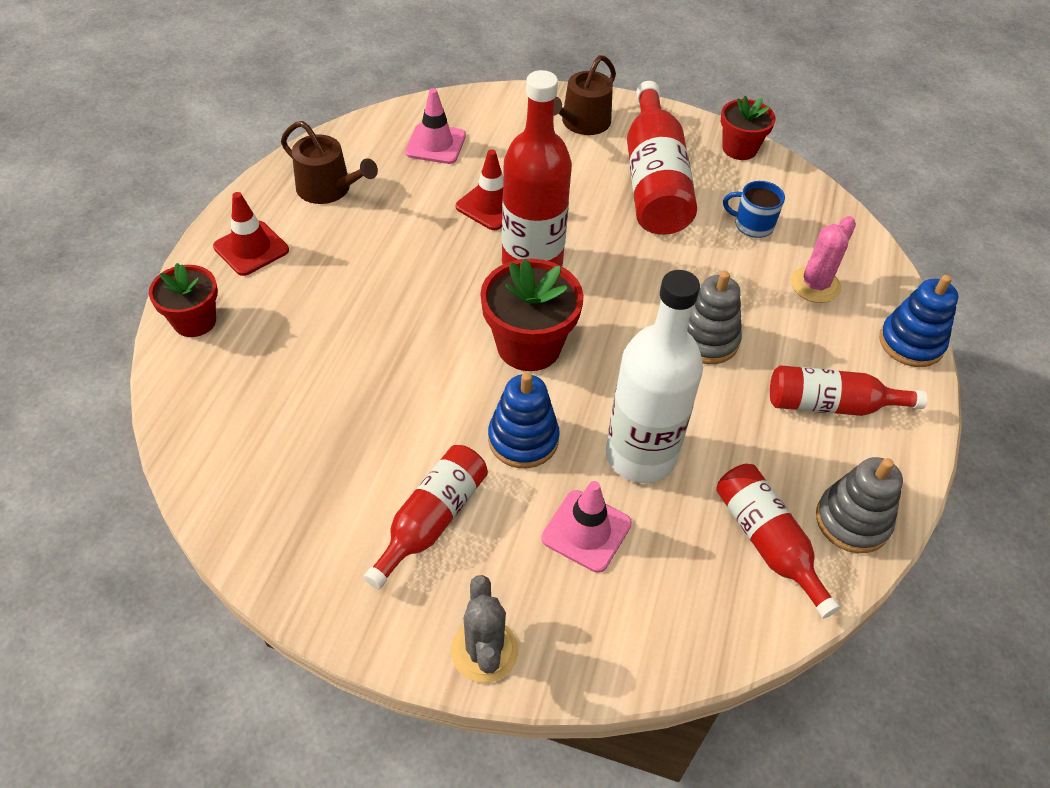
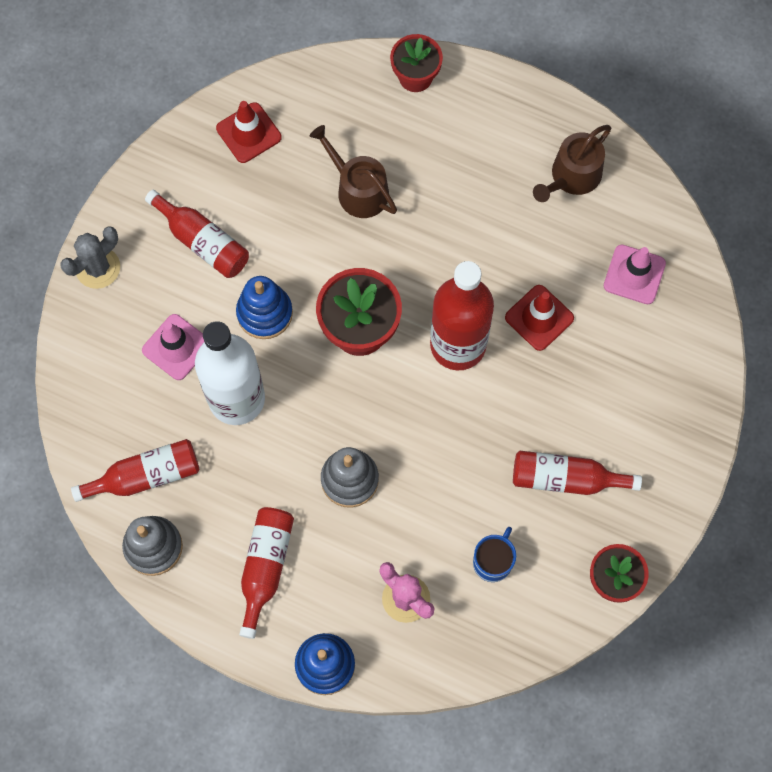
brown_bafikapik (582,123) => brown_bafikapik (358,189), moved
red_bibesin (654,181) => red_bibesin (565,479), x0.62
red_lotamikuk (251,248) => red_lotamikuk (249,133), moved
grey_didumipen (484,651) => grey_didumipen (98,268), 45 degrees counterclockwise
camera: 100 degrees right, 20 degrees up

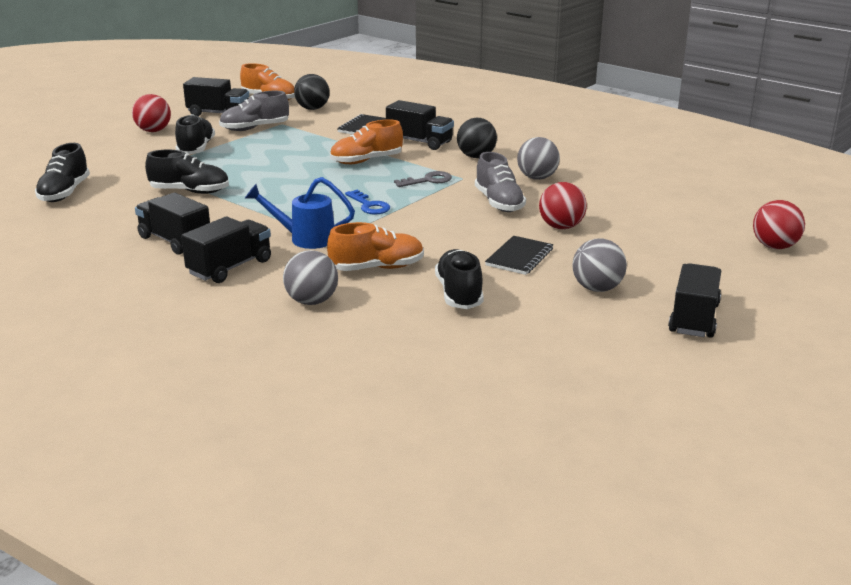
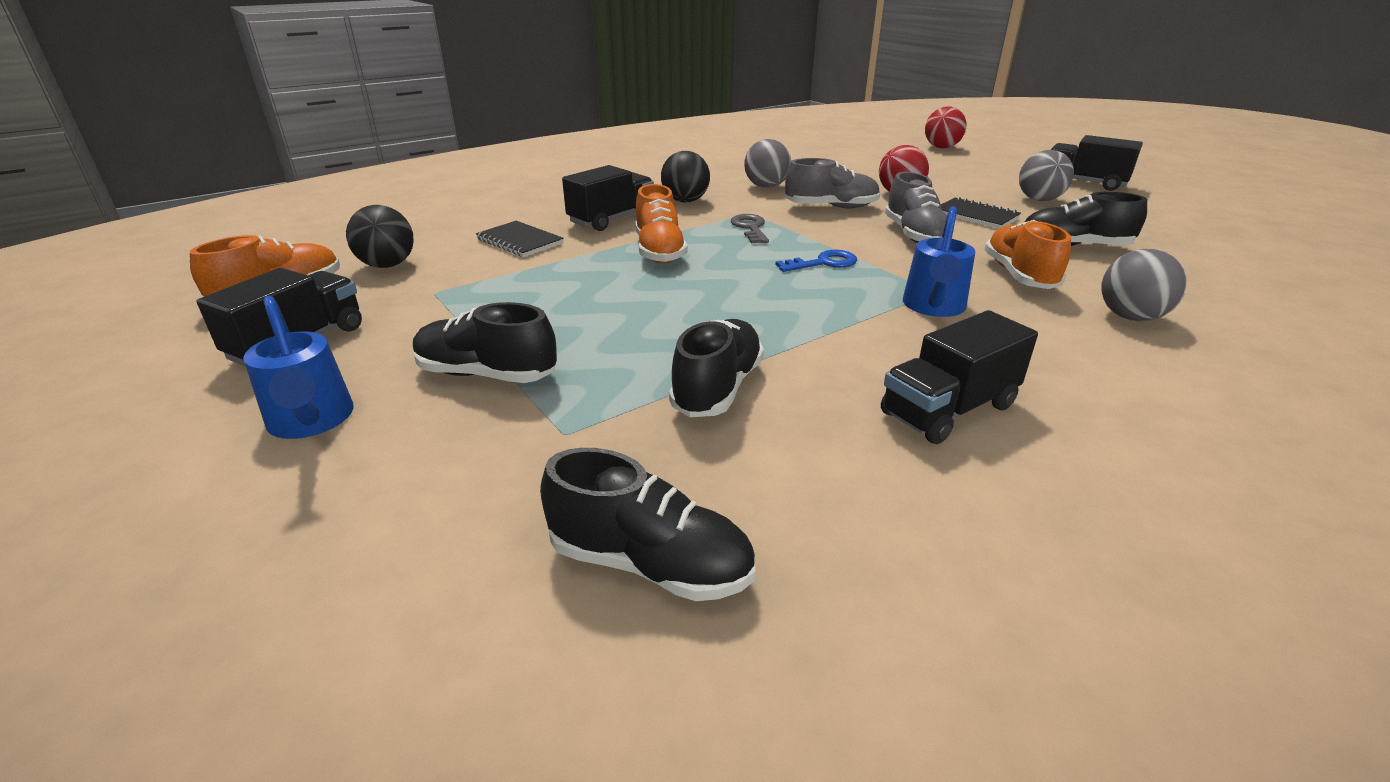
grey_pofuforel (255,128) => grey_pofuforel (914,235), moved
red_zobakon (153,131) => blue_bafikapik (312,422)
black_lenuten (230,267) => nothing
camera: 75 degrees left, 5 degrees up

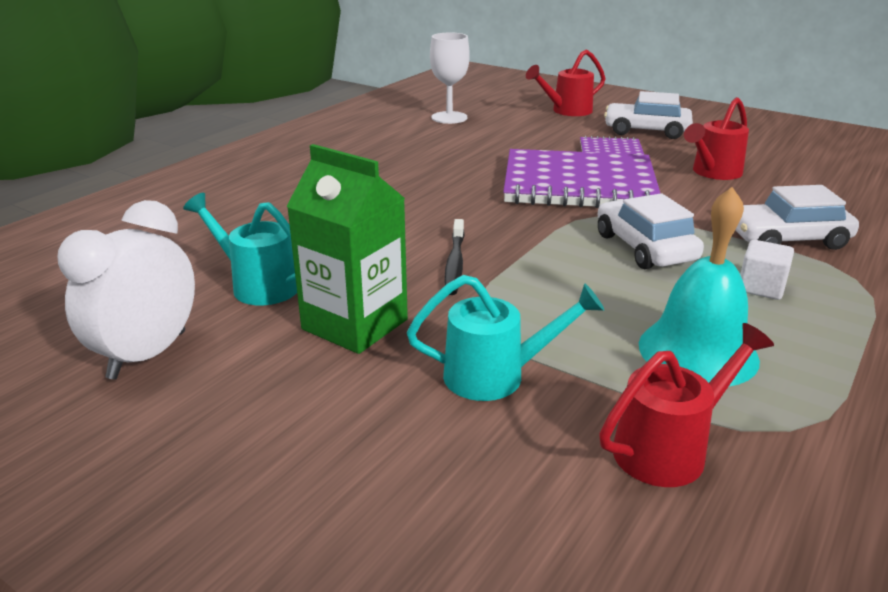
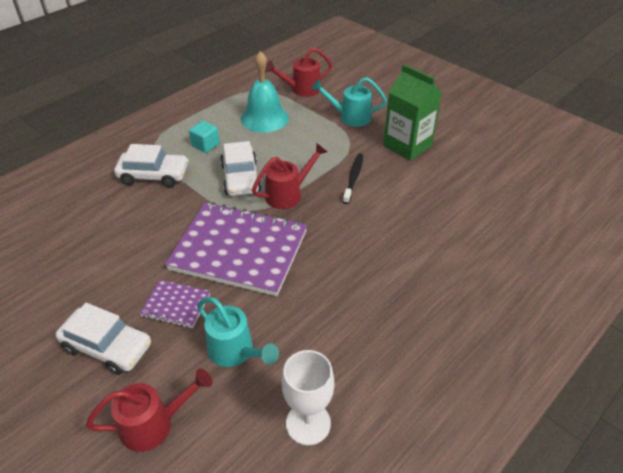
red_bafikapik (713,173) => red_bafikapik (288,194), moved
turquoise_bafikapik (258,285) => turquoise_bafikapik (235,352), moved
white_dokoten (148,355) => nothing
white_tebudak (761,287) => turquoise_tebudak (205,145)
camera: 170 degrees left, 15 degrees up

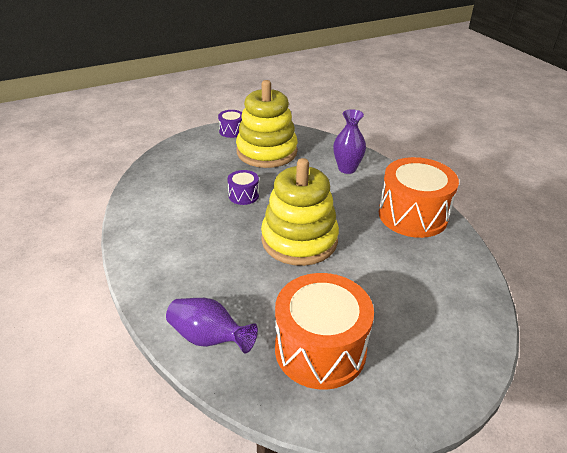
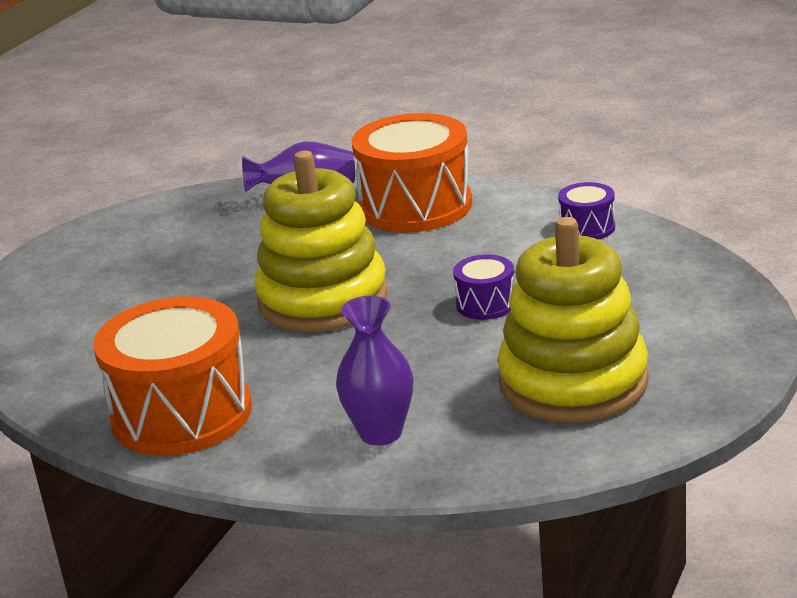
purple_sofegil (232,131) => purple_sofegil (587,228), moved
orange_sofegil (320,349) => orange_sofegil (415,206), moved
camera: 145 degrees right, 10 degrees down

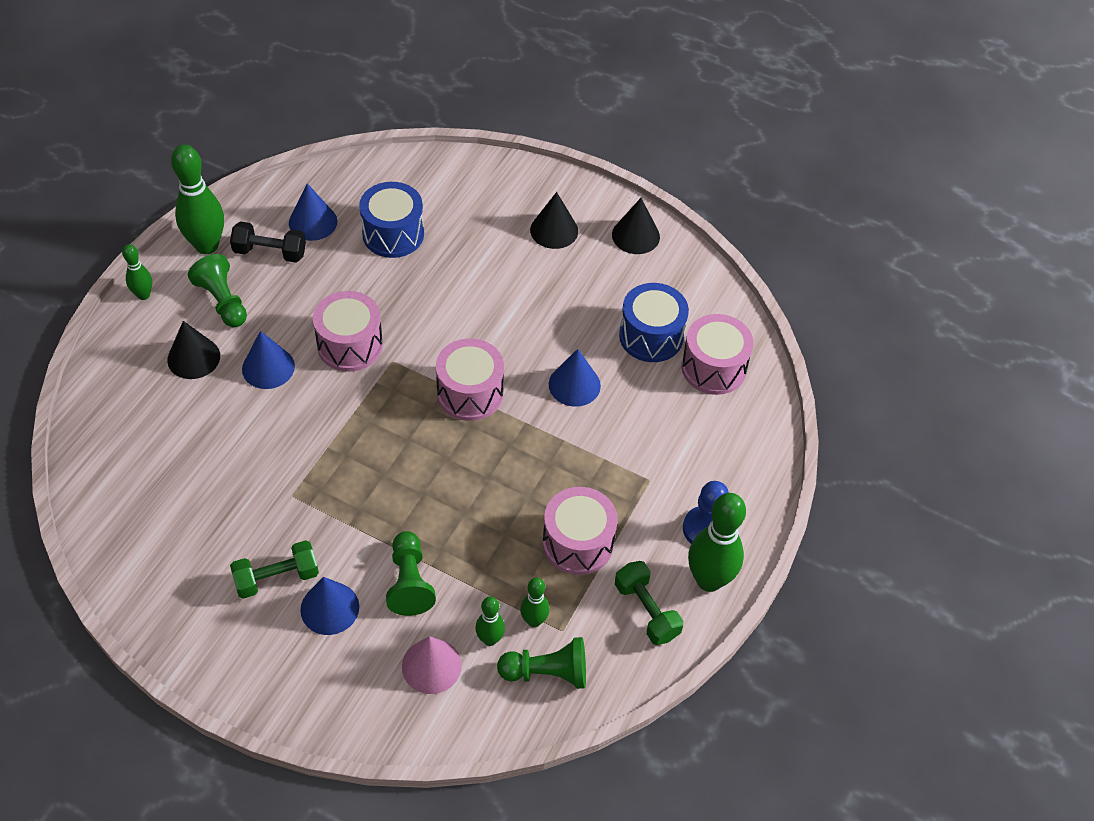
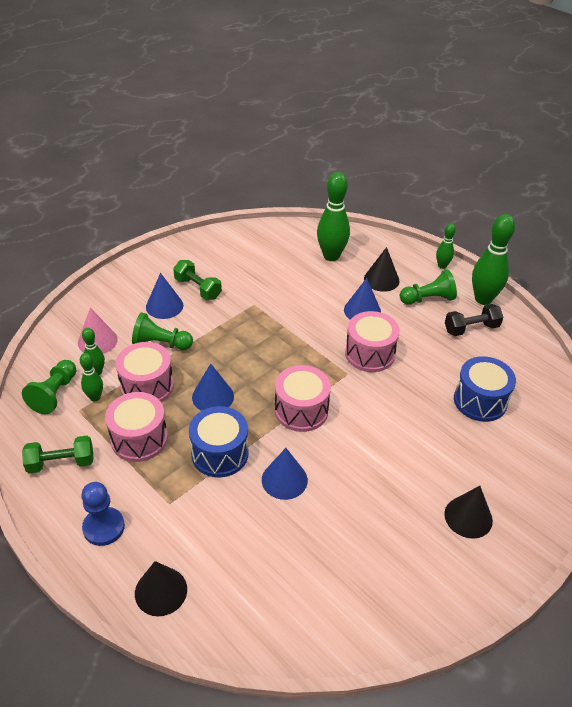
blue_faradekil (313,222) => blue_faradekil (213,396), moved
black_faradekil (635,235) => black_faradekil (161,591), moved
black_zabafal (270,252) => black_zabafal (471,328), 45 degrees clockwise
blue_sofegil (651,336) => blue_sofegil (220,453), moved
pink_sofegil (713,368) => pink_sofegil (147,386), moved
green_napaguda (709,580) => green_napaguda (331,256), moved
green_zabafal (277,578) => green_zabafal (198,288), 45 degrees counterclockwise
camera: 110 degrees right, 10 degrees down

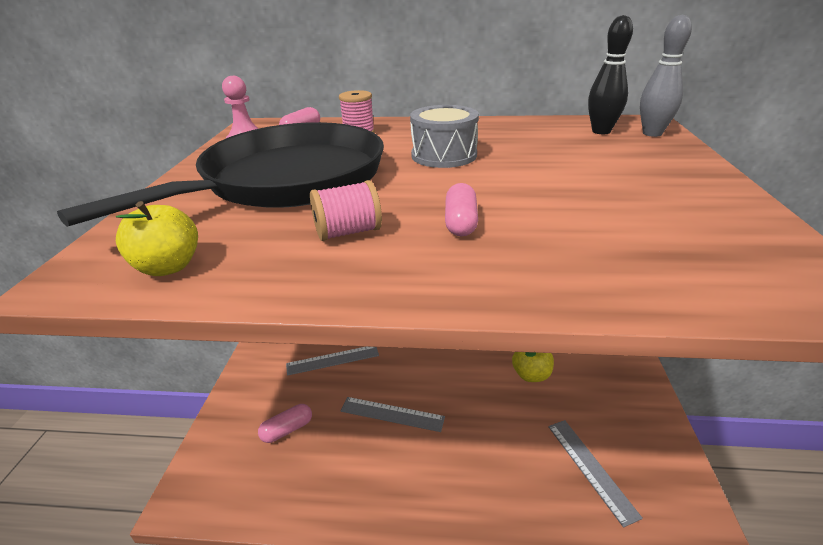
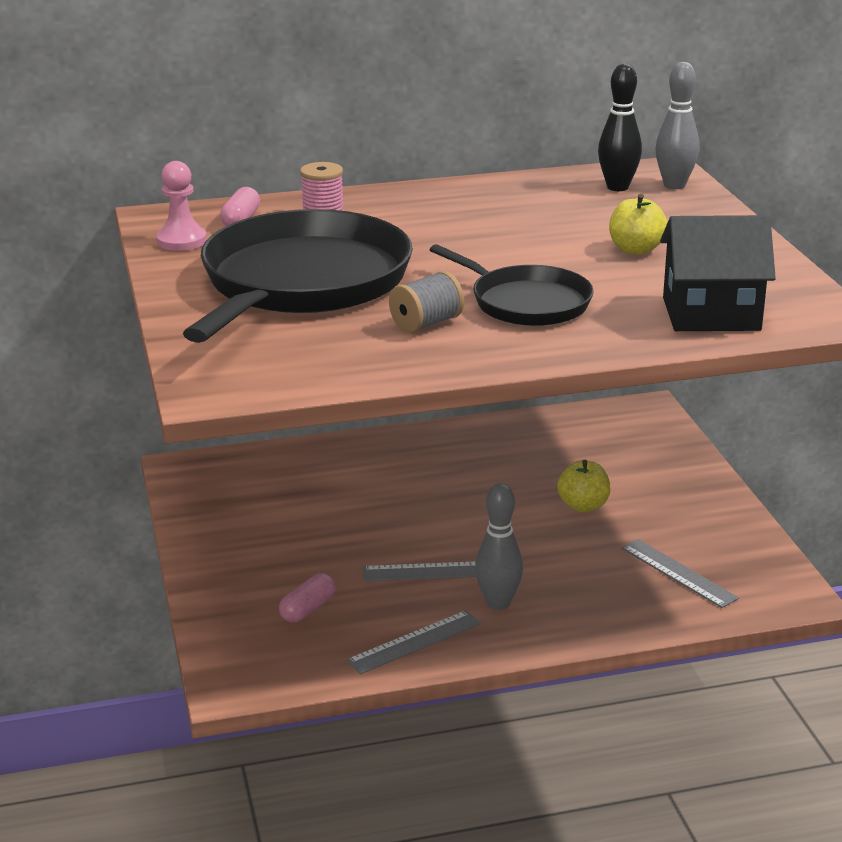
grey_sofegil (444,155) => nothing
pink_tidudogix (348,232) => grey_tidudogix (426,323)
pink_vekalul (460,222) => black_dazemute (525,302)
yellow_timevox (168,267) => yellow_timevox (636,249), moved
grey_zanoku (333,360) => grey_zanoku (414,642), moved
nothing => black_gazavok (711,314)
nothing => grey_napaguda (498,603)
camera: 20 degrees left, 5 degrees down

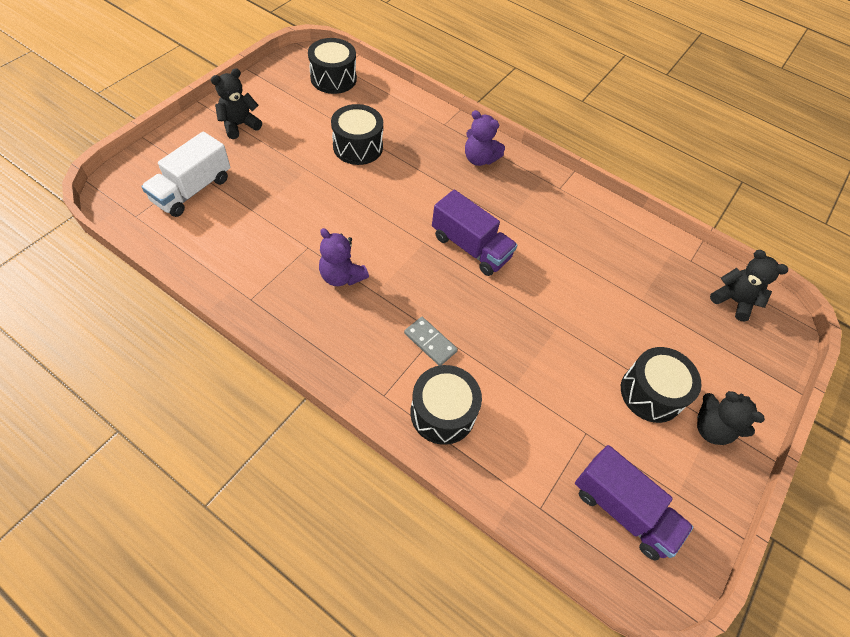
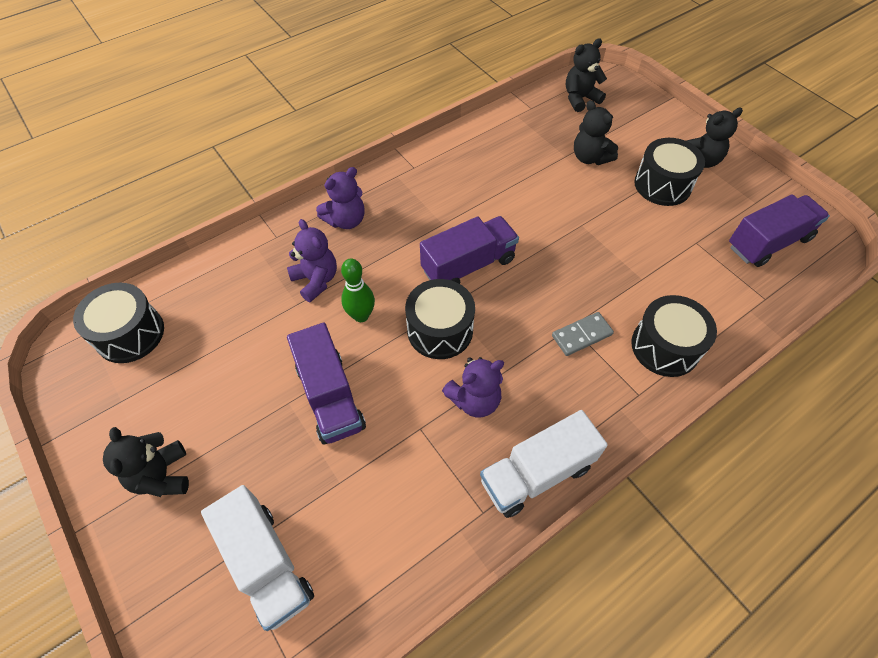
black_sofegil (358,147) => black_sofegil (440,330), moved
nothing => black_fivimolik (590,157)
nothing => purple_fivimolik (316,280)
nothing => green_napaguda (361,315)
nothing => purple_lenuten (330,397)
nothing => white_lenuten (536,473)
camera: 65 degrees left, 0 degrees up

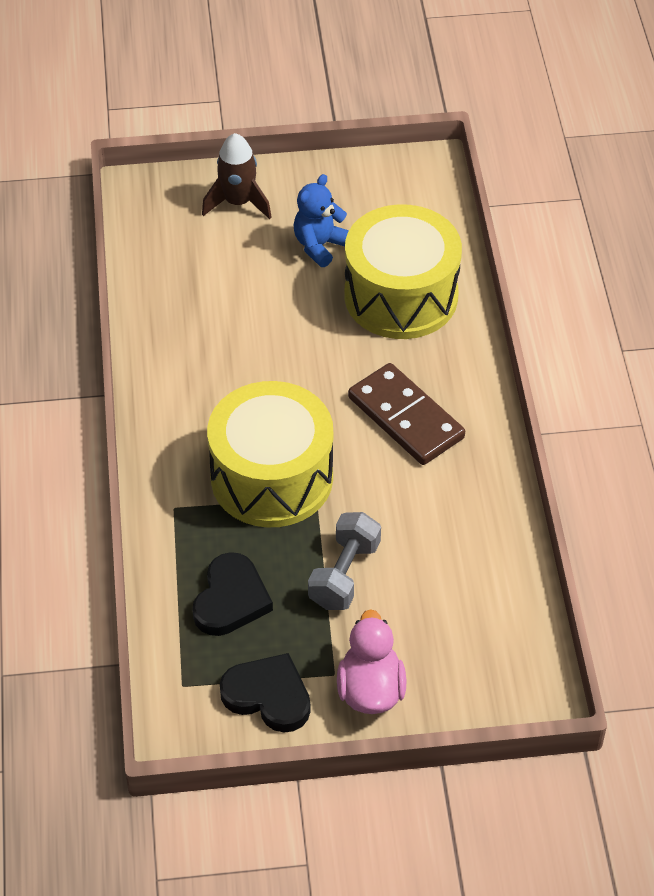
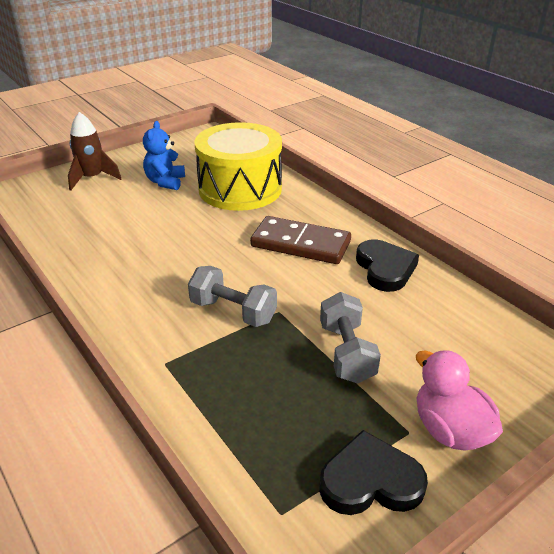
yellow_sofegil (272,477) => grey_zabafal (233,311)
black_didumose (231,599) => black_didumose (385,268), moved
camera: 30 degrees left, 15 degrees down

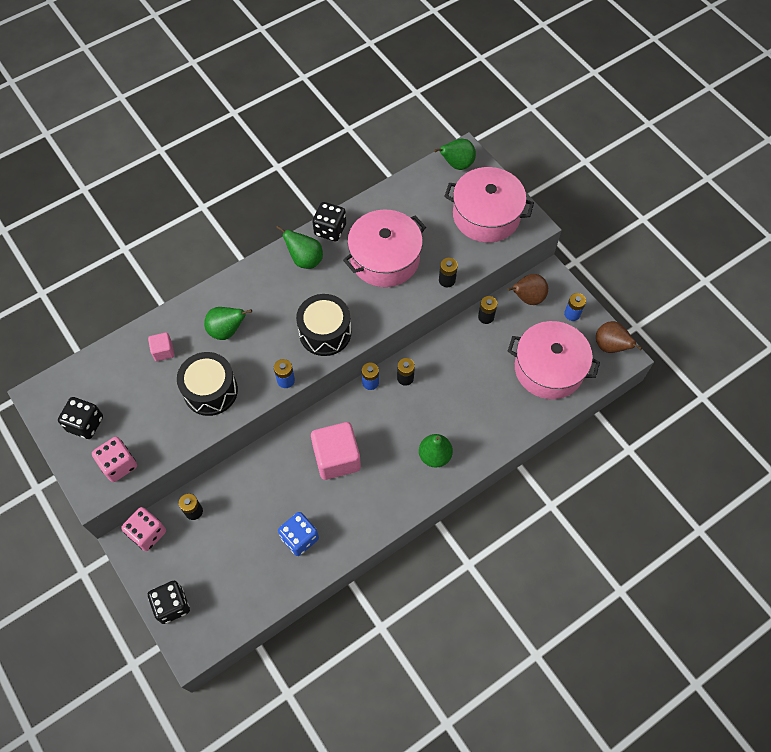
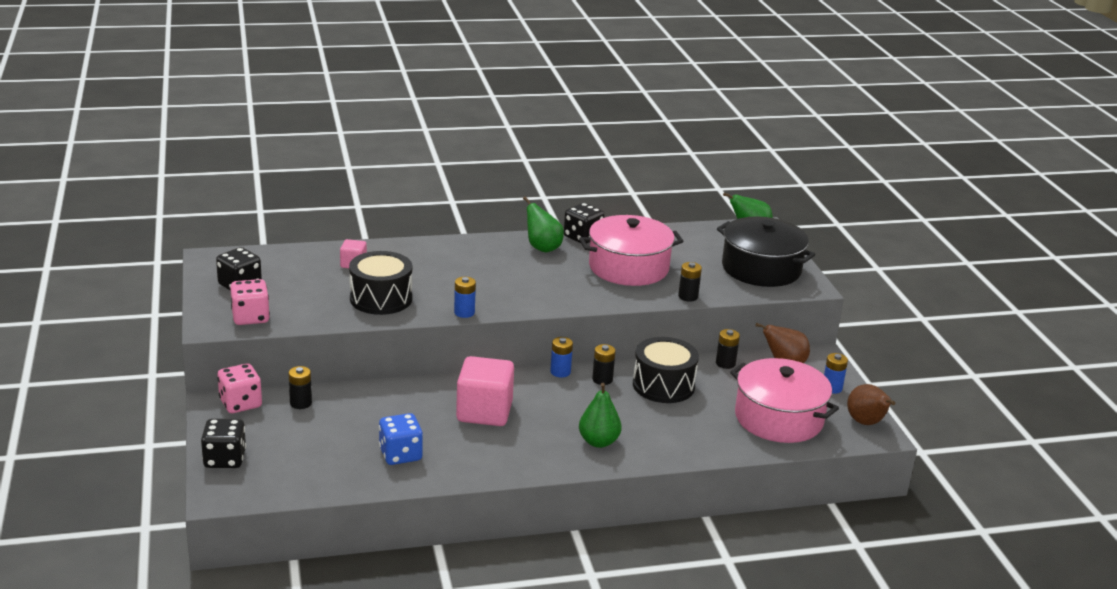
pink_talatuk (486,215) => black_talatuk (761,268)
black_sofegil (325,332) => black_sofegil (663,385), moved
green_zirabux (227,331) => nothing
camera: 20 degrees right, 35 degrees down

